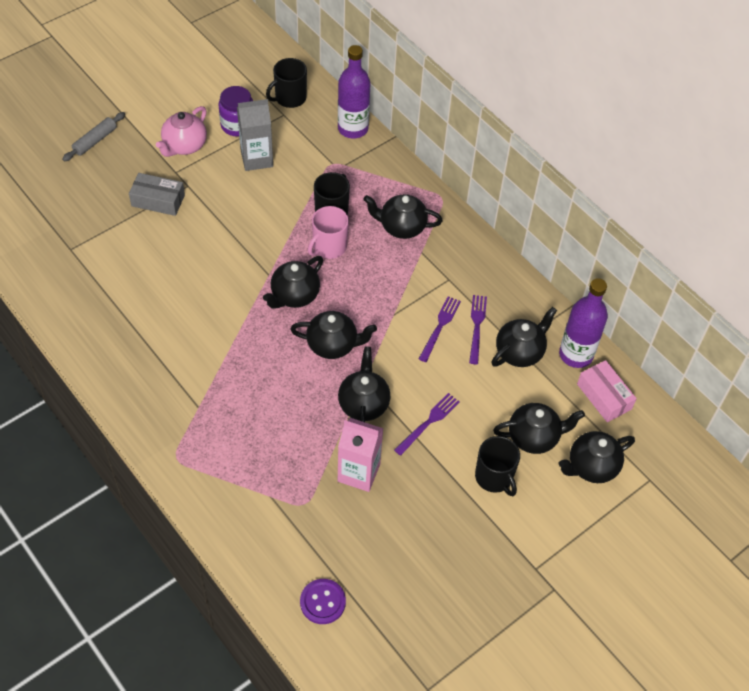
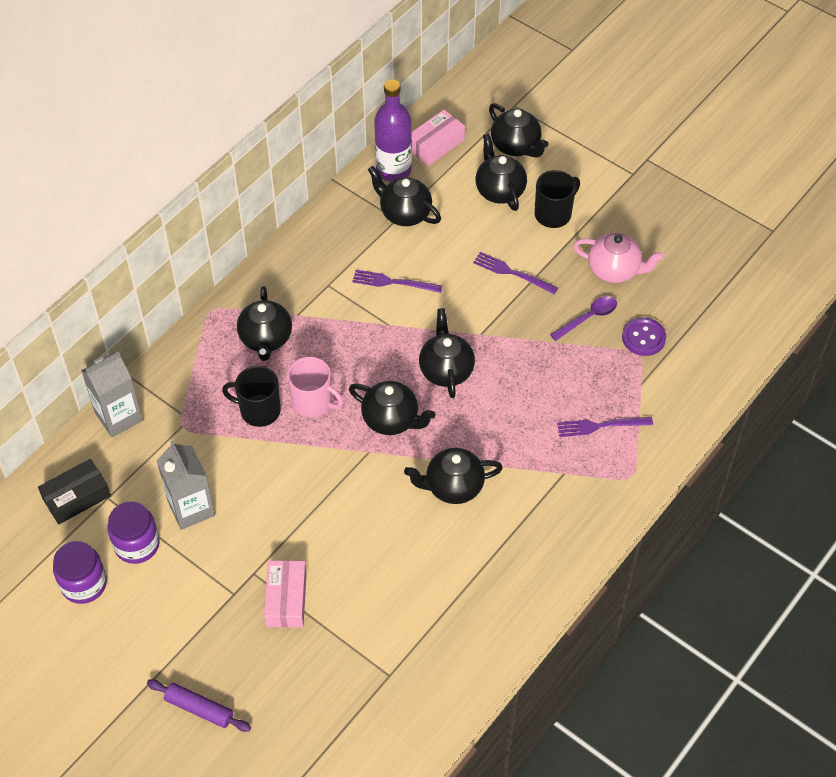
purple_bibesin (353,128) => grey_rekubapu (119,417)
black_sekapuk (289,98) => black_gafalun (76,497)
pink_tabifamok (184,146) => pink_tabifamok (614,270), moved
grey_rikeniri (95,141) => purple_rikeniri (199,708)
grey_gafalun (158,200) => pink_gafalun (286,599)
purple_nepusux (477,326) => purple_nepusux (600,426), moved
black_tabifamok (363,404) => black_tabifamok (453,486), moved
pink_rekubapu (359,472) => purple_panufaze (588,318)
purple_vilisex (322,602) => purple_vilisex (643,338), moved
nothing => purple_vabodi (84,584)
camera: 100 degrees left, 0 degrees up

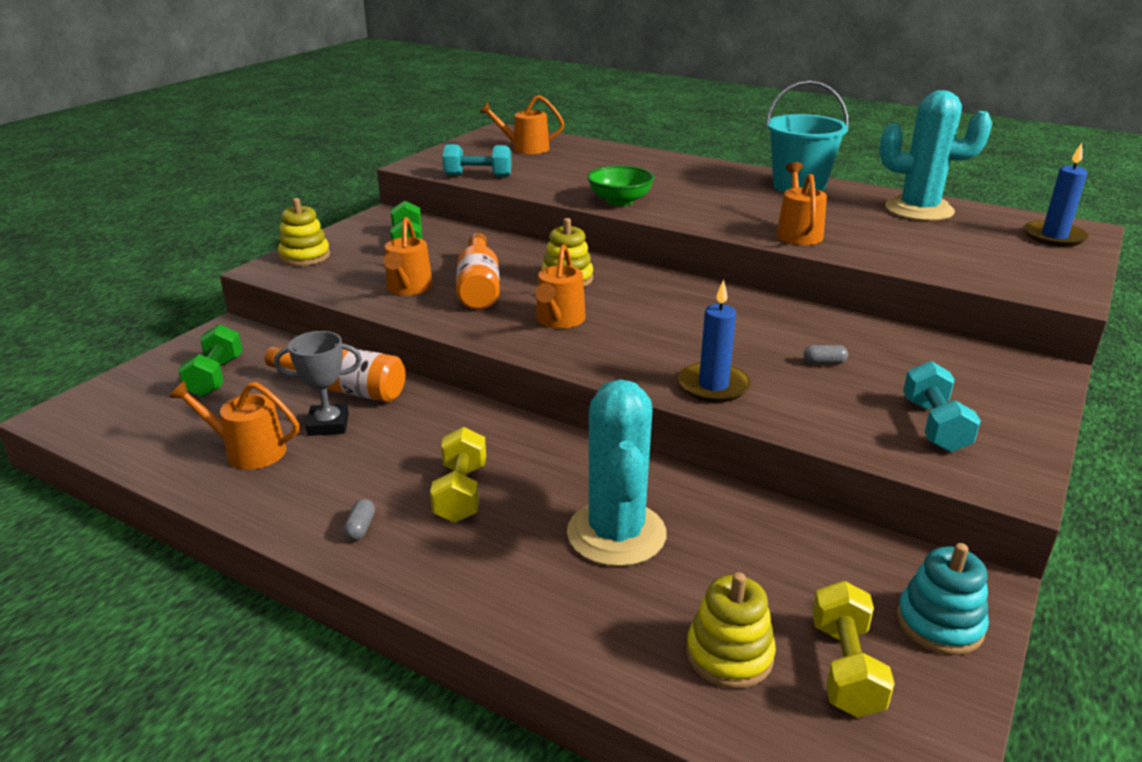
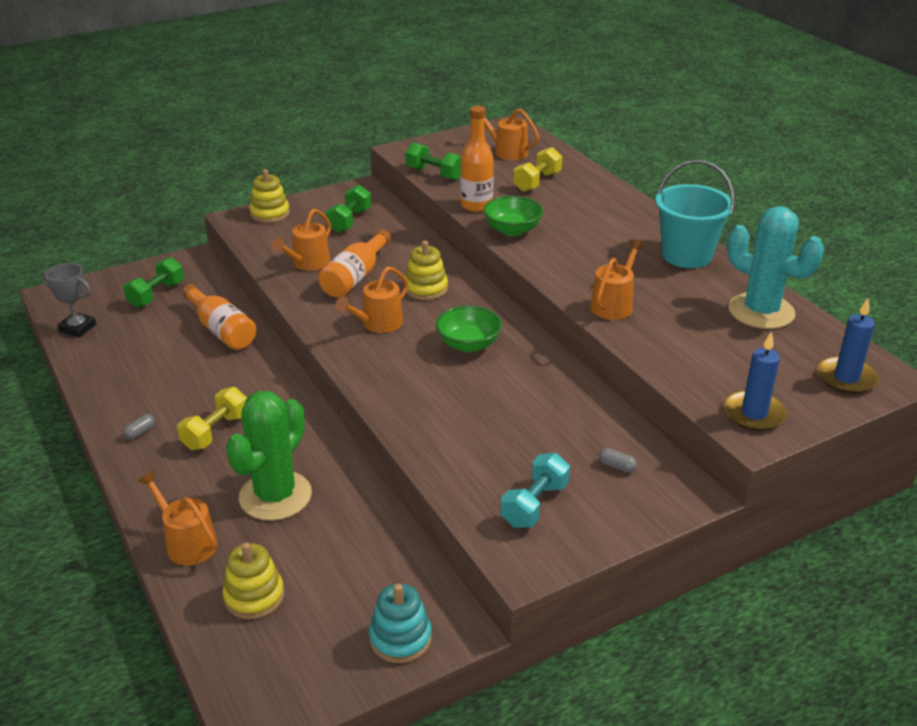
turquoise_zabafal (478,176) => green_zabafal (434,174)
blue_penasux (713,386) => blue_penasux (754,414), moved
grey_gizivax (328,424) => grey_gizivax (77,328), moved
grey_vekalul (824,362) => grey_vekalul (617,466), moved
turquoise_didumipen (616,534) => green_didumipen (275,496)
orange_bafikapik (248,451) => orange_bafikapik (187,543), moved
yellow_zabafal (845,668) => yellow_zabafal (537,182), moved
nothing => orange_bibesin (476,205)
nothing => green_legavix (468,344)
camera: 30 degrees right, 5 degrees up

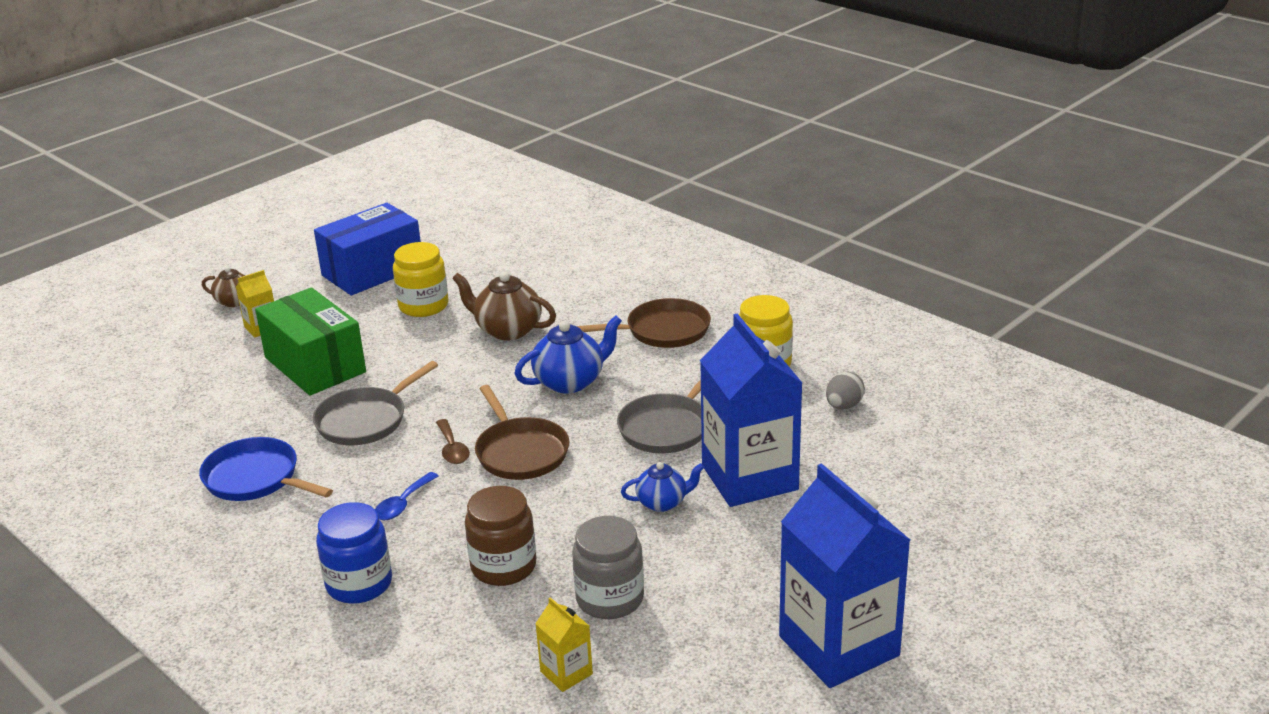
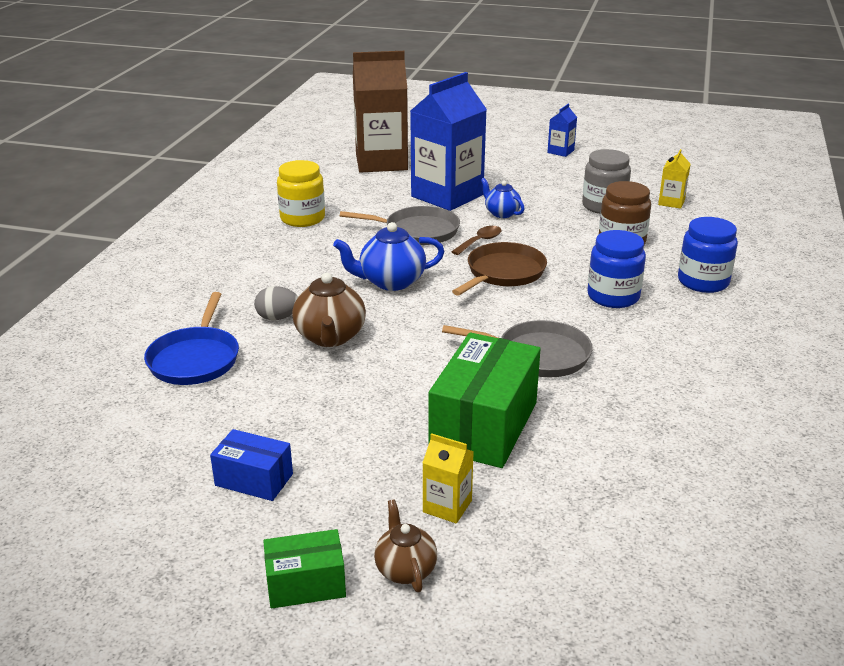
blue_gafalun (373,271) => blue_gafalun (254,479), x0.53
yellow_vabodi (423,306) => nothing
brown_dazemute (663,331) => nothing
blue_tabifamok (570,381) => blue_tabifamok (390,282), 45 degrees counterclockwise
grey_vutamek (844,406) => grey_vutamek (278,318), moved
brown_panufaze (452,449) => brown_panufaze (480,241), moved
blue_dazemute (255,478) => blue_dazemute (195,359), moved
blue_rekubapu (838,646) => blue_rekubapu (560,151), x0.43
blue_panufaze (402,504) => blue_vabodi (613,296)
nothing => brown_rekubapu (381,162)
nothing => green_gafalun (306,584)
camera: 120 degrees left, 0 degrees up

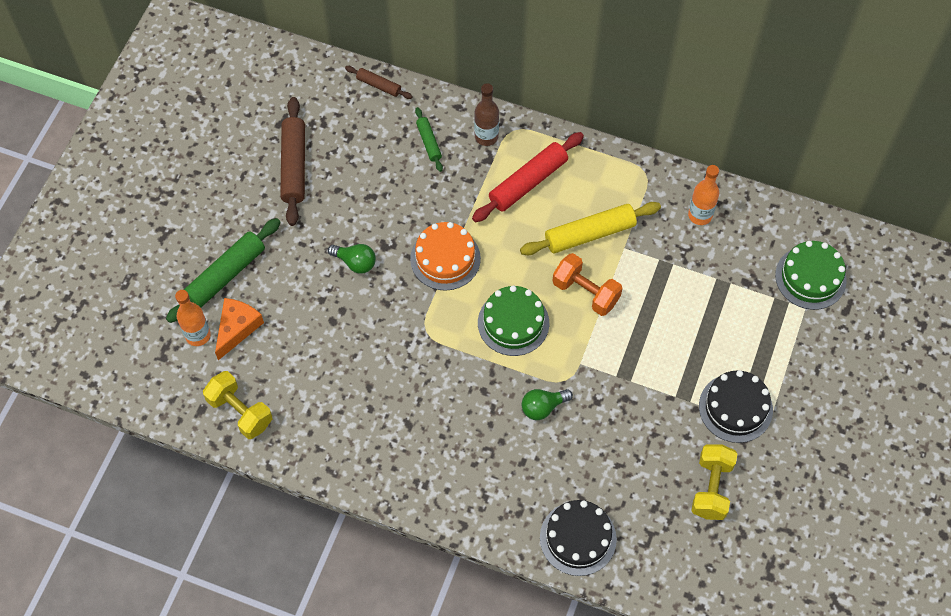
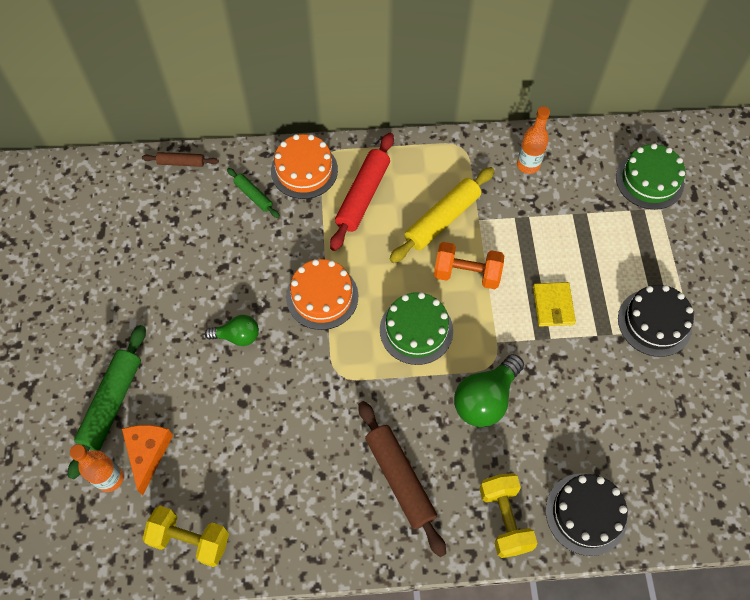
brown_bibesin (486,136) => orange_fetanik (304,170)
brown_rikeniri (294,166) => brown_rikeniri (400,479), moved
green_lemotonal (543,407) => green_lemotonal (485,399), x1.63
yellow_zabafal (711,488) => yellow_zabafal (504,519), moved
nothing => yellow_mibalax (553,305)
camera: 25 degrees left, 0 degrees up

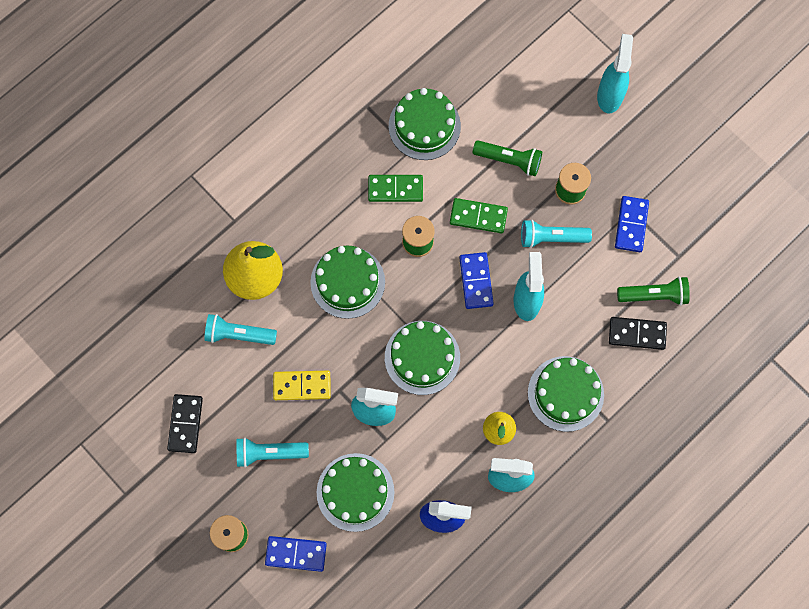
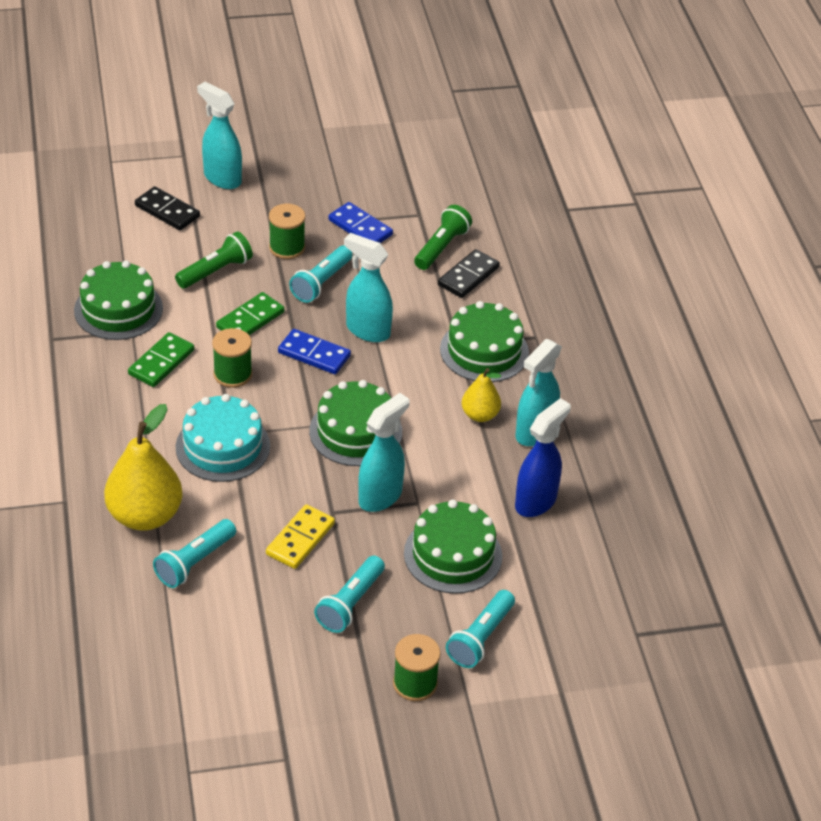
green_fetanik (347,282) => turquoise_fetanik (223,446)
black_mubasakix (185,424) => black_mubasakix (167,211), moved
blue_mubasakix (296,554) => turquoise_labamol (480,638)
camera: 60 degrees left, 30 degrees down

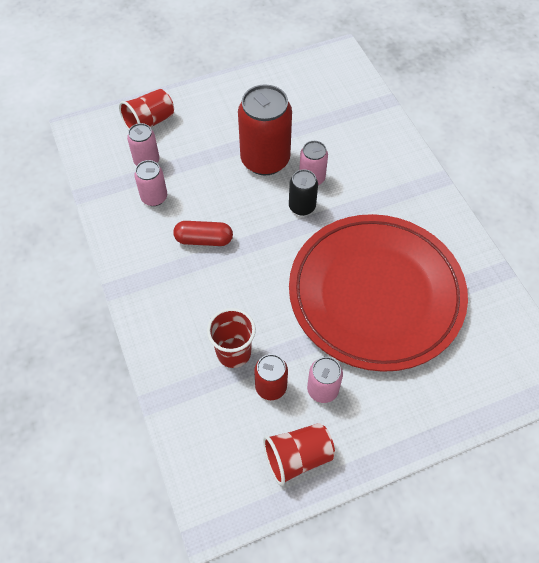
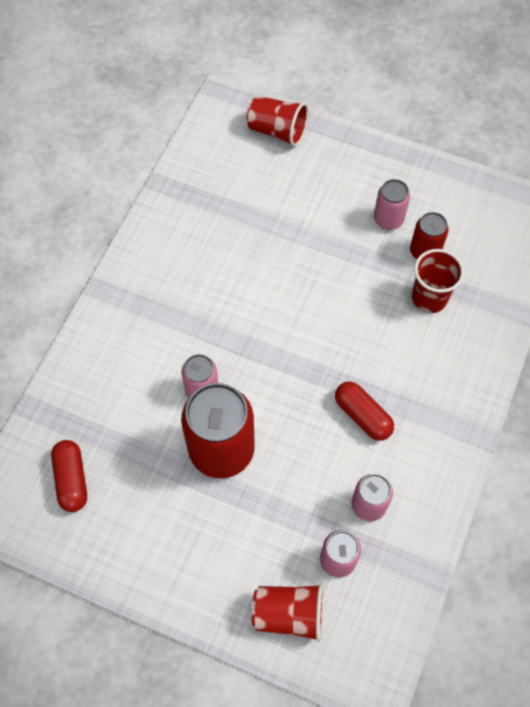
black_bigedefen (302,206) => nothing
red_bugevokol (375,294) => nothing
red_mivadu (297,457) => red_mivadu (277,131), moved
nothing => red_vekalul (72,479)
camera: 135 degrees left, 5 degrees up

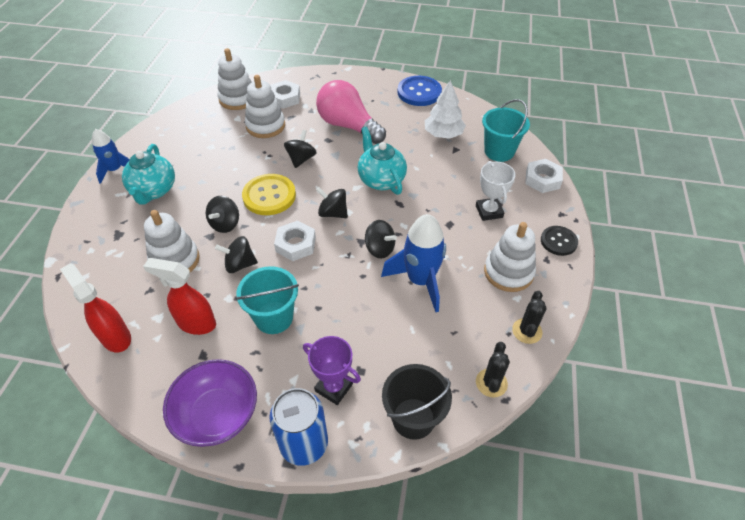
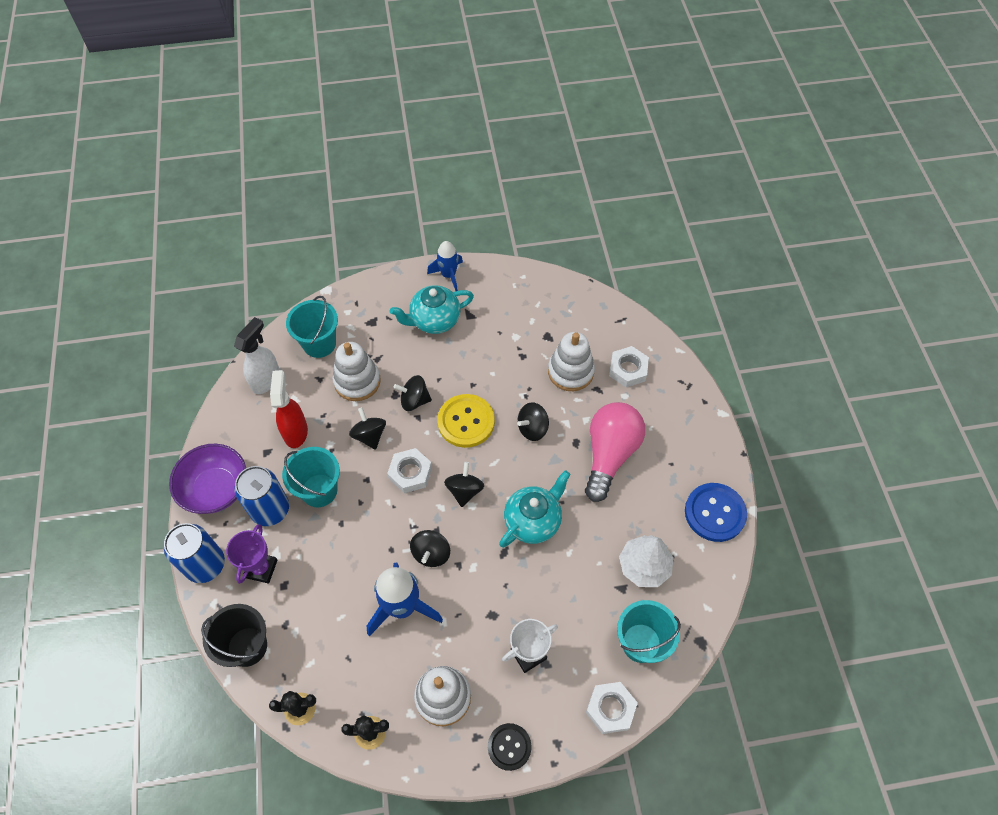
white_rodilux (238,99) => nothing
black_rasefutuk (301,159) => black_rasefutuk (532,428), 150 degrees clockwise
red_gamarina (115,337) => white_gamarina (266,380)
nothing => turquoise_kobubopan (319,343)
nothing => blue_bigedefen (270,509)
camera: 70 degrees right, 10 degrees up

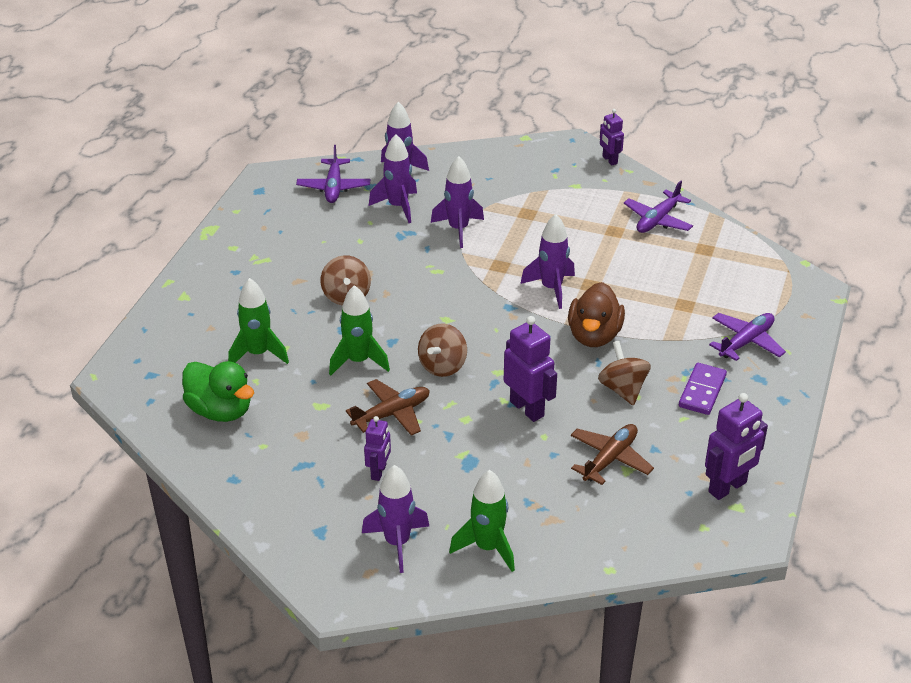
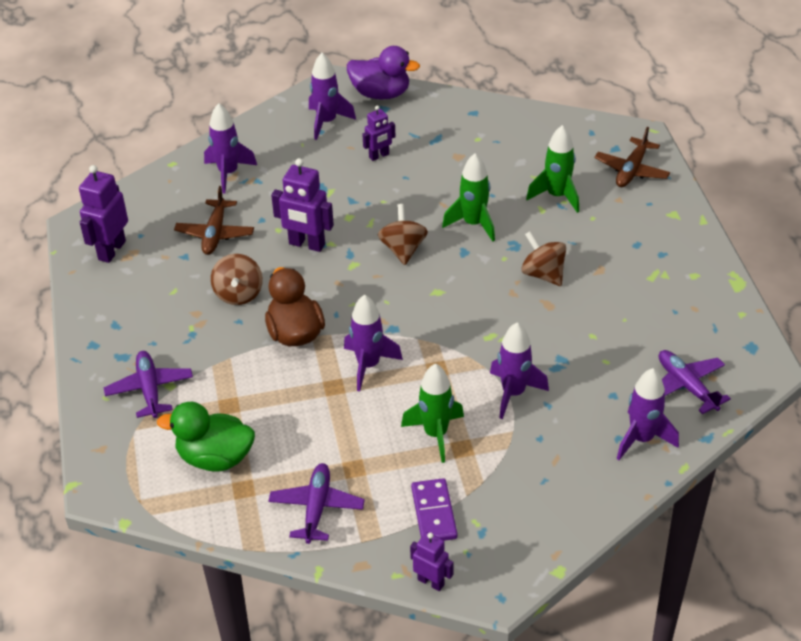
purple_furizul (398,206) => purple_furizul (228,173), moved
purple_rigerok (746,342) => purple_rigerok (150,389), 150 degrees clockwise
brown_rasefutuk (623,389) => brown_rasefutuk (238,294), 45 degrees clockwise
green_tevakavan (220,410) => green_tevakavan (215,458), moved
purple_mubasakix (702,391) => purple_mubasakix (433,513), moved
brown_rigerok (392,414) => brown_rigerok (631,170), moved
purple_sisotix (379,472) => purple_sisotix (379,156), 105 degrees counterclockwise
green_furizul (487,548) => green_furizul (435,434), moved
nothing => purple_tevakavan (381,94)
camera: 150 degrees right, 5 degrees up

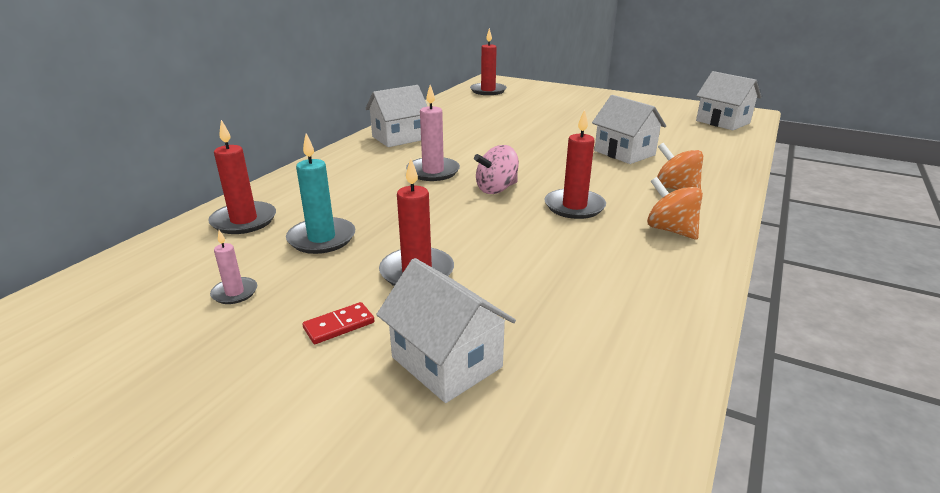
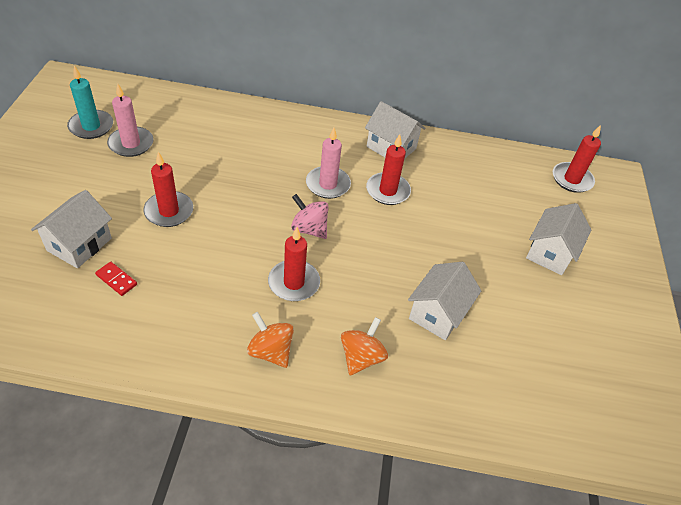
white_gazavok (722,122) => white_gazavok (550,253), moved
red_penasux (244,221) => red_penasux (387,191), moved
turquoise_penasux (321,238) => turquoise_penasux (91,126), moved
orange_rasefutuk (670,230) => orange_rasefutuk (270,351), 75 degrees counterclockwise
pink_penasux (235,293) => pink_penasux (131,144), x1.77
red_mubasakix (339,325) => red_mubasakix (116,280), moved
camera: 65 degrees right, 20 degrees up

